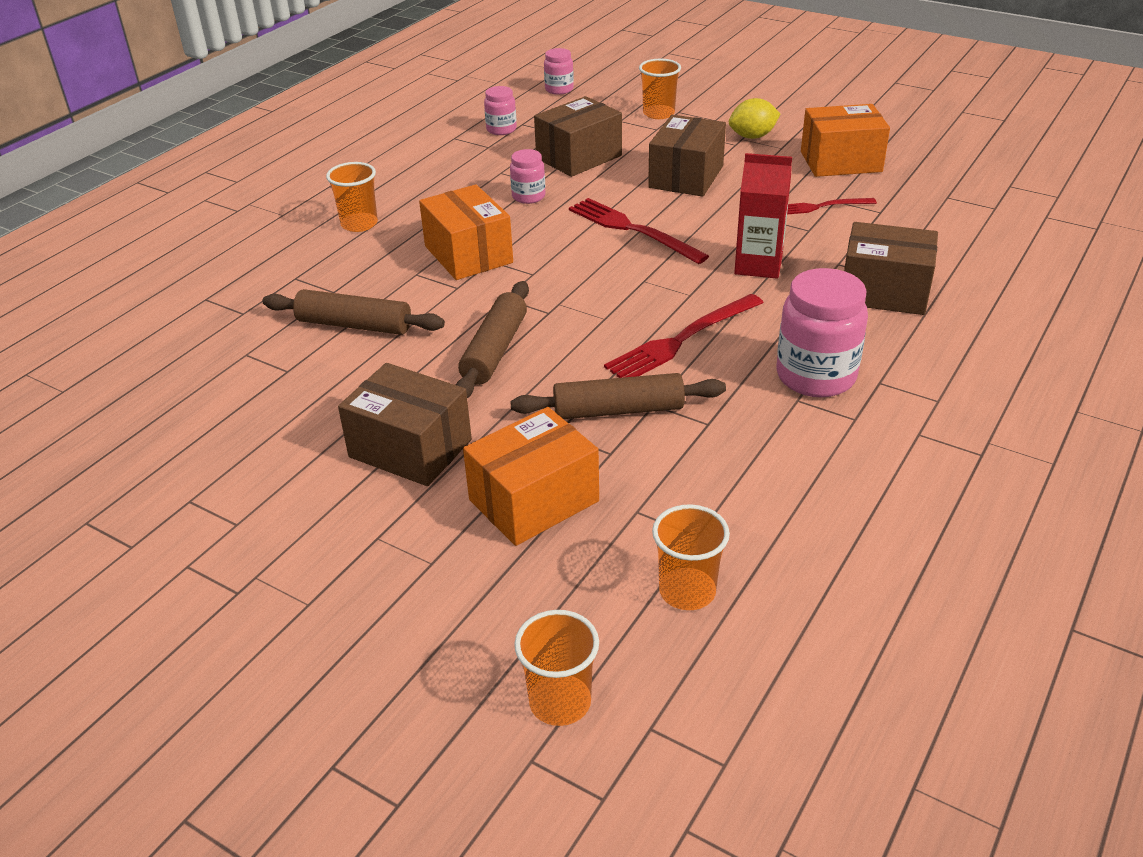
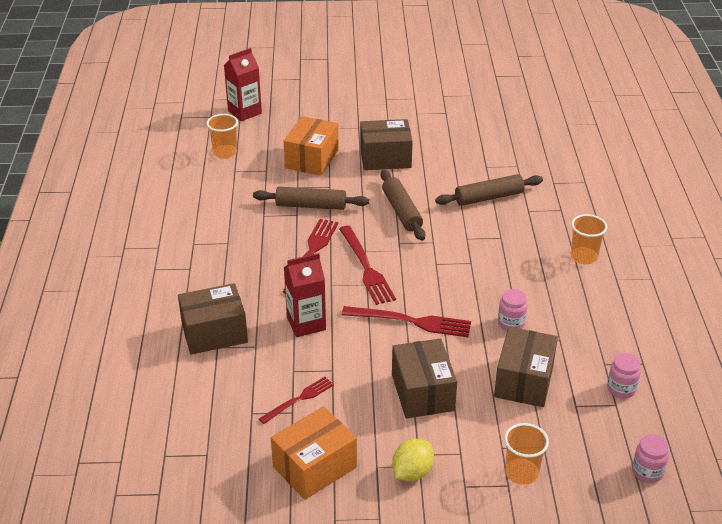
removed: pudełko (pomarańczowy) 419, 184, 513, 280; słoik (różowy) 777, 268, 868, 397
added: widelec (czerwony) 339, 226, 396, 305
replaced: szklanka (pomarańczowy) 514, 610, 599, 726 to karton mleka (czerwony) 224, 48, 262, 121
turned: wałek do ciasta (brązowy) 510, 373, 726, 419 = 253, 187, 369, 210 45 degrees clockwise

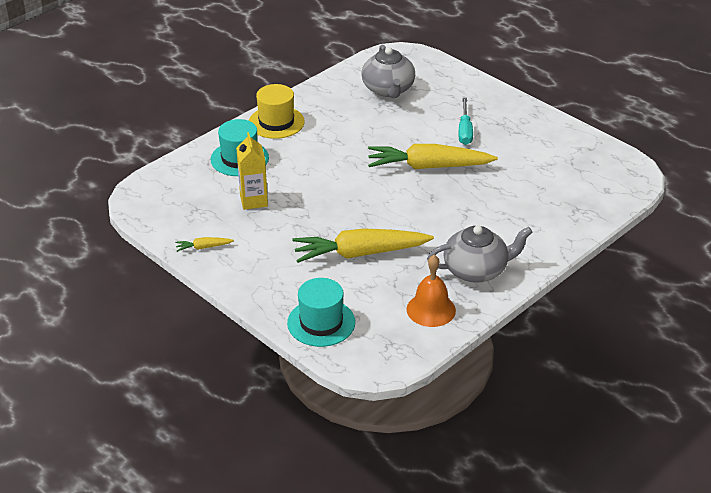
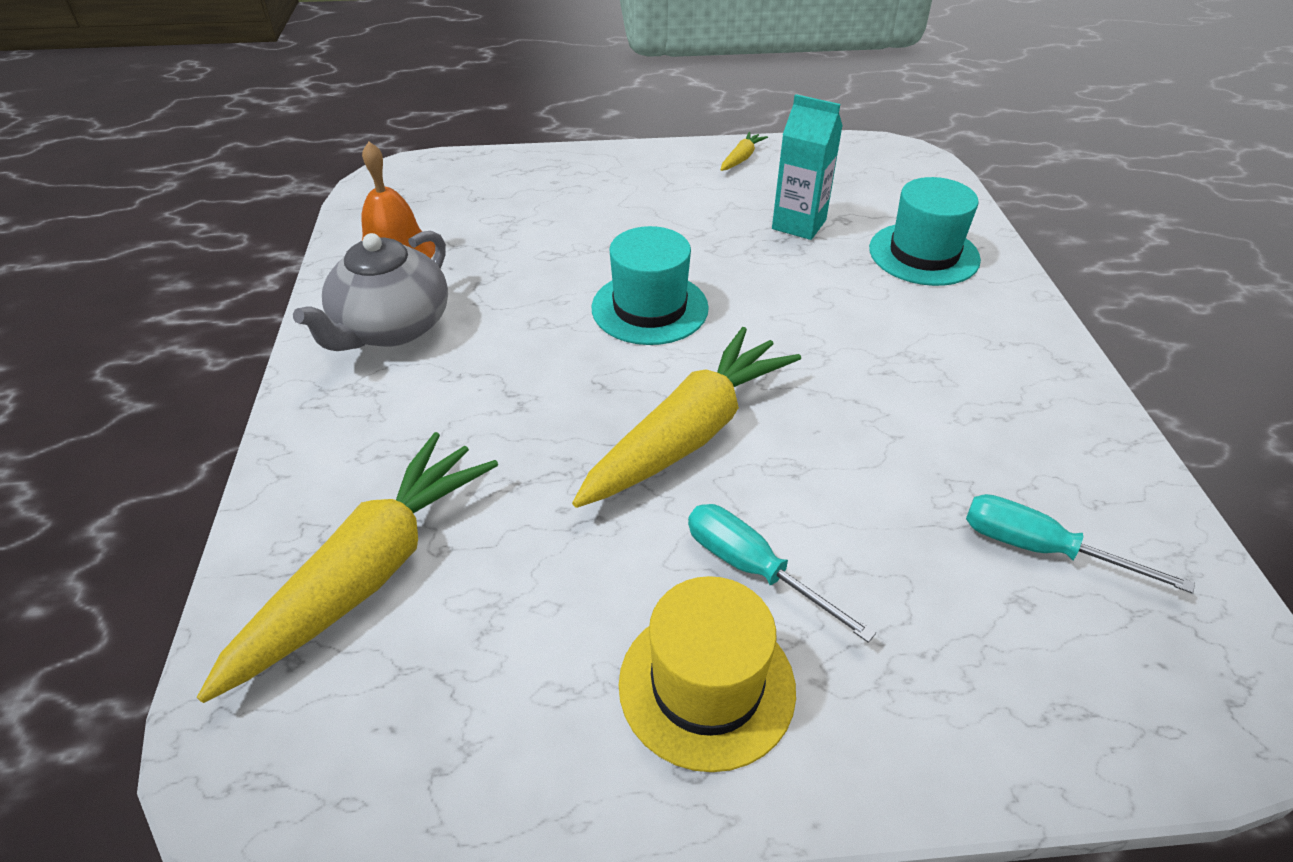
moved: kapelusz (żółty) 249, 84, 305, 139 to 619, 576, 796, 772; marchewka (żółty) 292, 228, 434, 263 to 197, 432, 498, 703; kapelusz (turkusowy) 287, 278, 355, 347 to 592, 226, 709, 345
replaced: imbryk (szary) 361, 45, 415, 98 to śrubokręt (turkusowy) 966, 494, 1195, 594
recoloured: karton mleka (żółty) 236, 132, 268, 210 to karton mleka (turkusowy) 772, 94, 842, 240

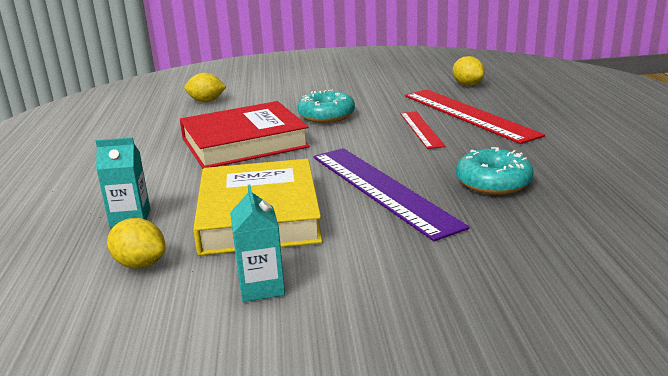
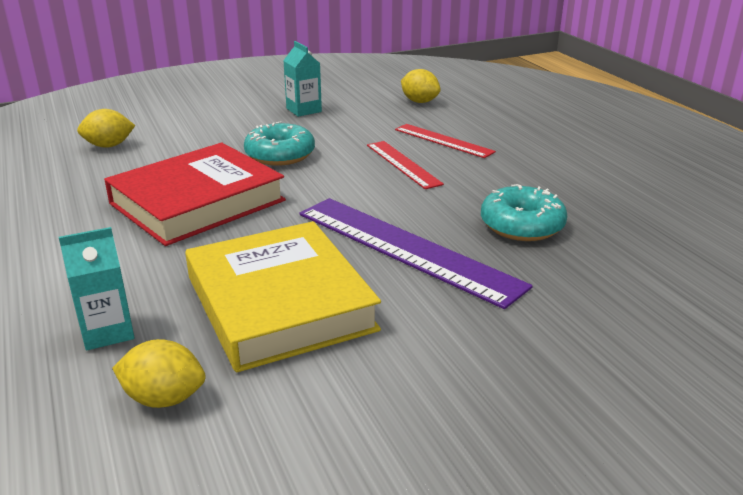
moved: karton mleka (turkusowy) 230, 184, 285, 302 to 283, 41, 322, 117
resized: linijka (czerwony) 405, 89, 545, 144 = 395, 124, 496, 158 x0.55

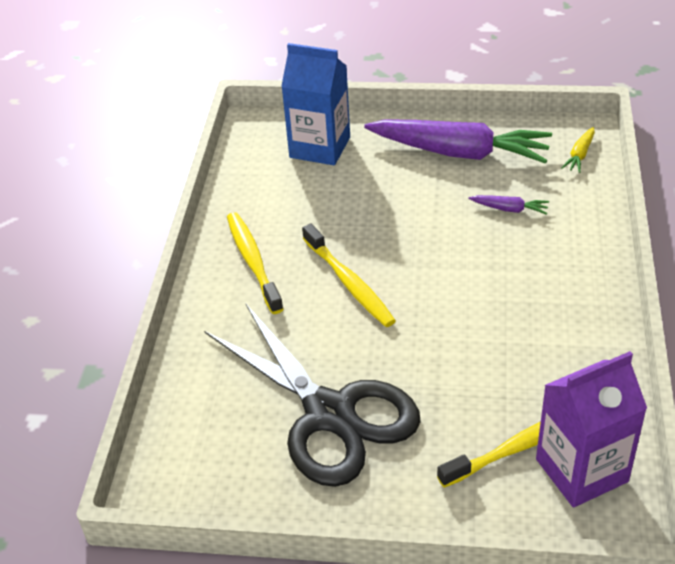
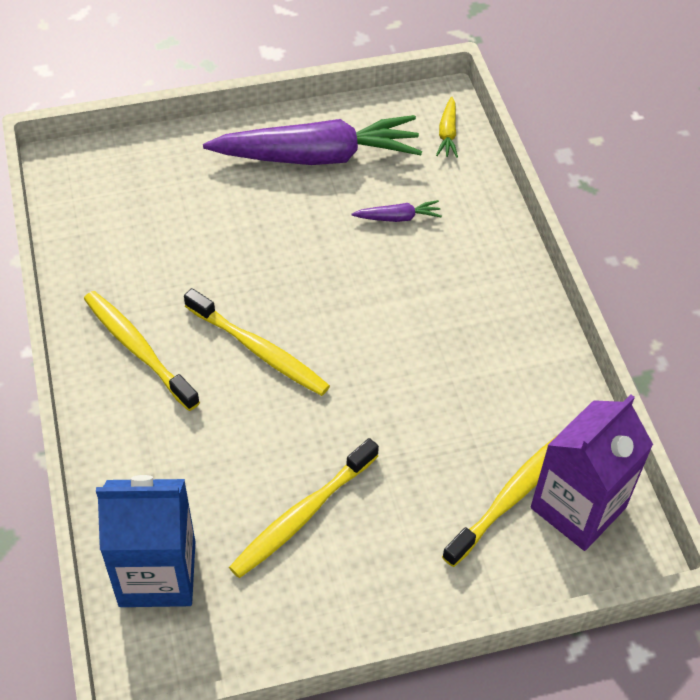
moved: karton mleka (niebieski) 281, 43, 350, 165 to 96, 475, 195, 607
replaced: nożyczki (czarny) 204, 304, 421, 487 to szczoteczka do zębów (żółty) 229, 438, 379, 578

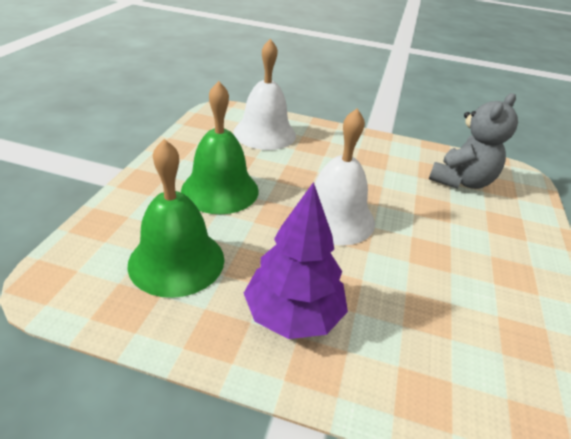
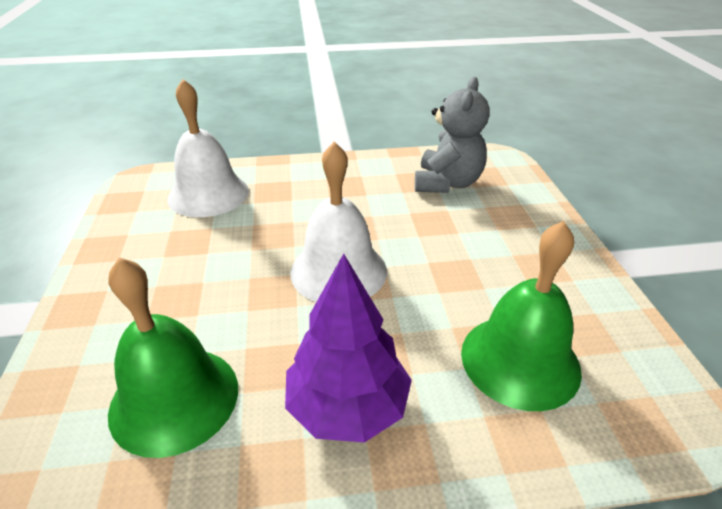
moved: dzwonek (zielony) 181, 81, 259, 214 to 461, 221, 582, 411

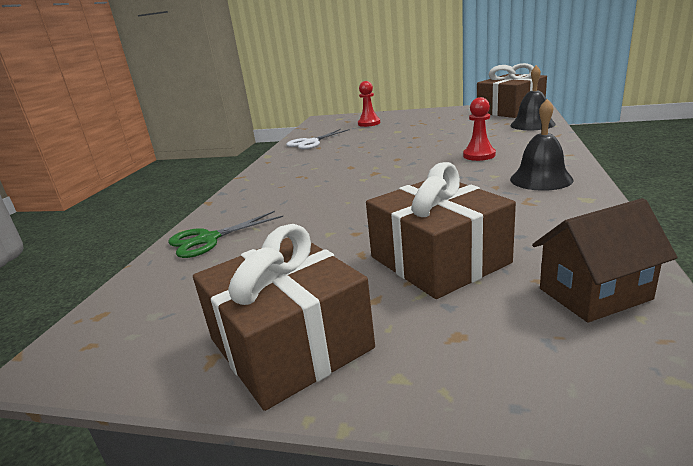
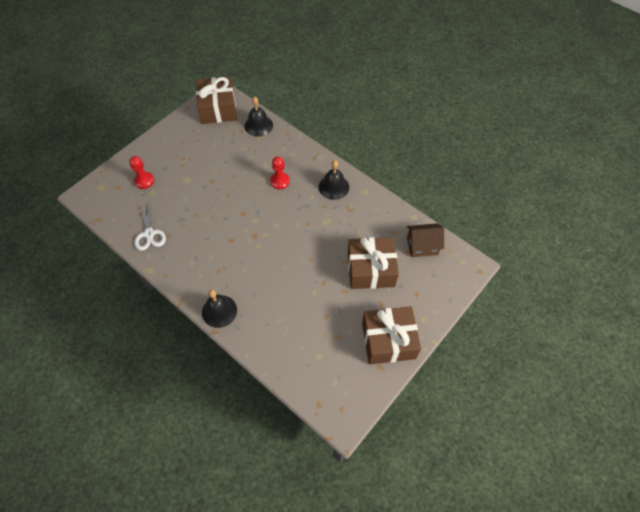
removed: nożyczki (zielony) 168, 211, 283, 258
added: dzwonek (czarny) 202, 290, 237, 328
turned: domek (brązowy) 532, 198, 678, 323 = 407, 223, 444, 257 75 degrees clockwise

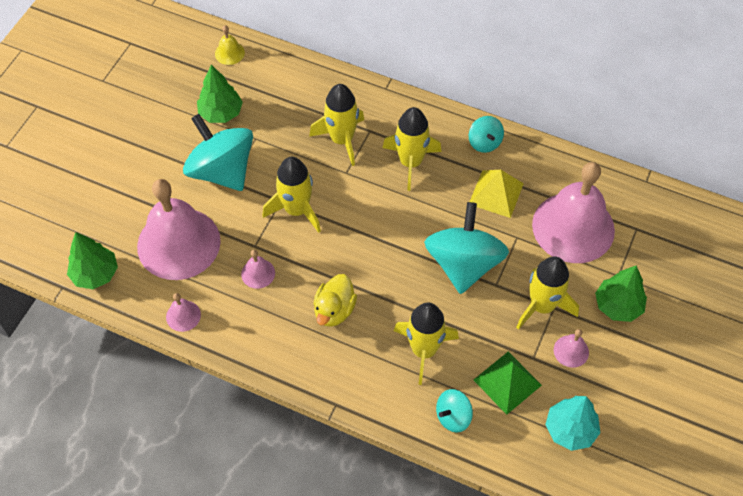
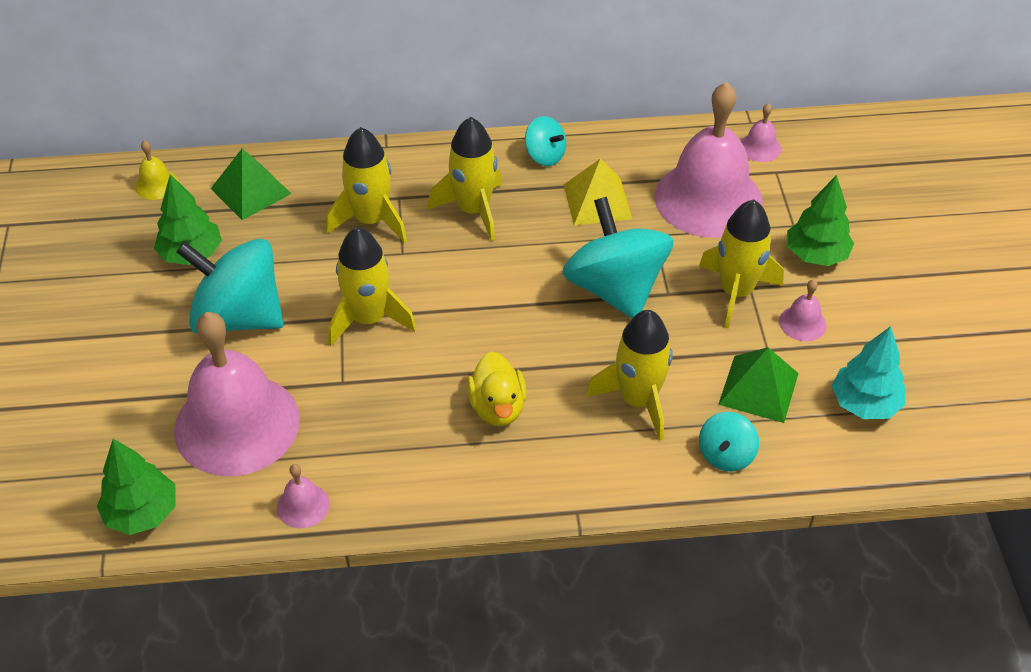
added: piramida (zielony) 211, 149, 291, 220
moved: dzwonek (różowy) 241, 250, 275, 289 to 741, 103, 781, 162

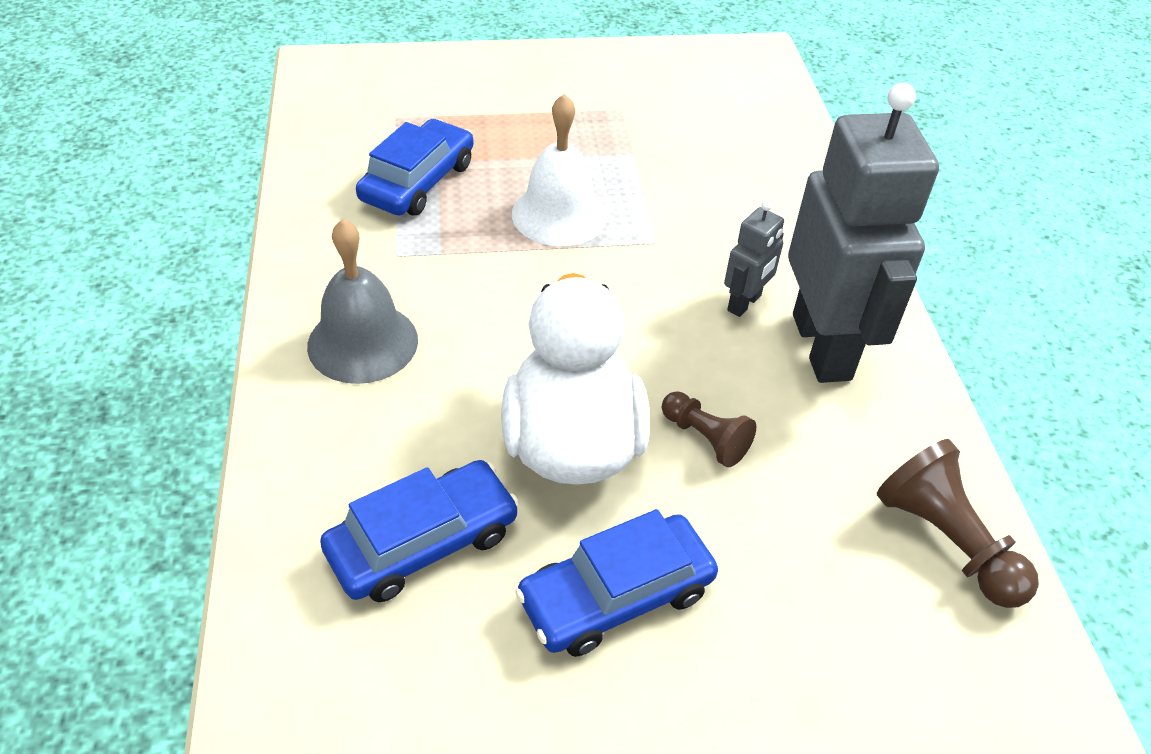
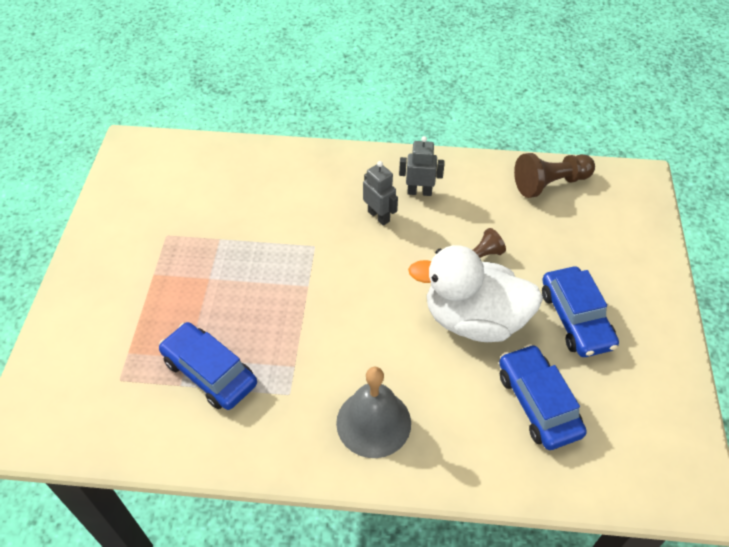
removed: dzwonek (biały) 512, 94, 607, 246
resized: robot (szary) 788, 83, 939, 383 = 399, 136, 445, 196 x0.44

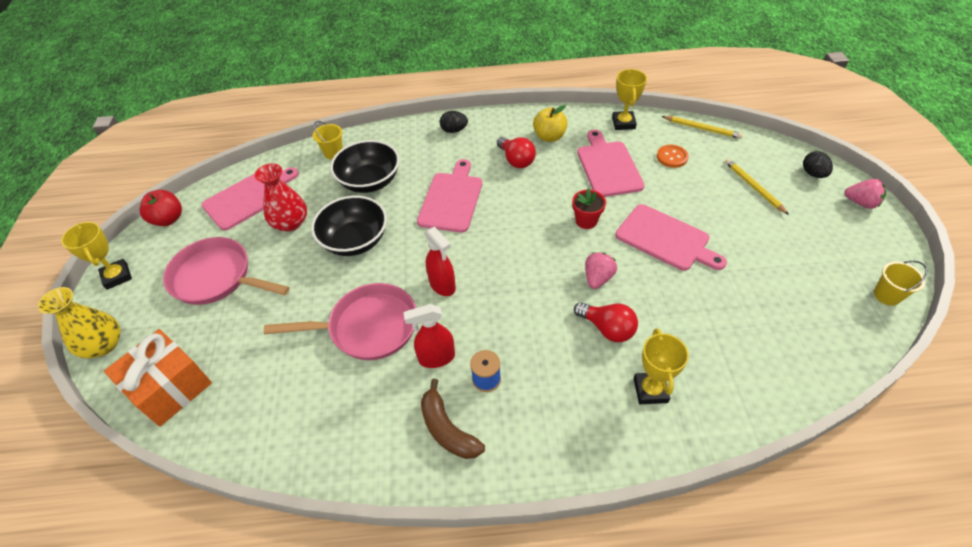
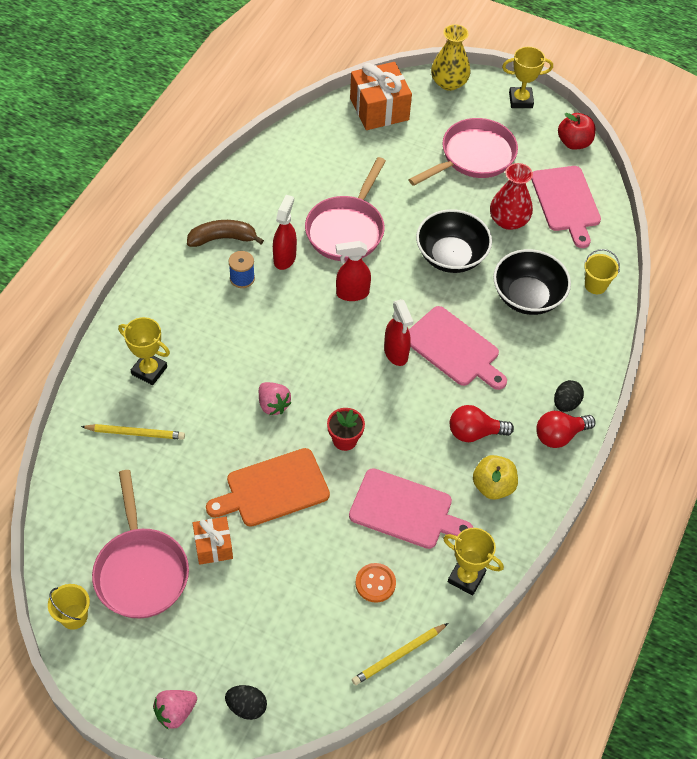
added: spryskiwacz (czerwony) 384, 299, 413, 366; patelnia (różowy) 92, 470, 189, 619; prezent (pomarańczowy) 193, 517, 233, 565
moved: ołówek (żółty) 725, 158, 789, 215 to 81, 424, 185, 440; żarówka (czerwony) 574, 302, 638, 342 to 536, 411, 596, 448
recoloured: deska do krojenia (różowy) 615, 204, 727, 271 to deska do krojenia (pomarańczowy) 206, 448, 330, 527

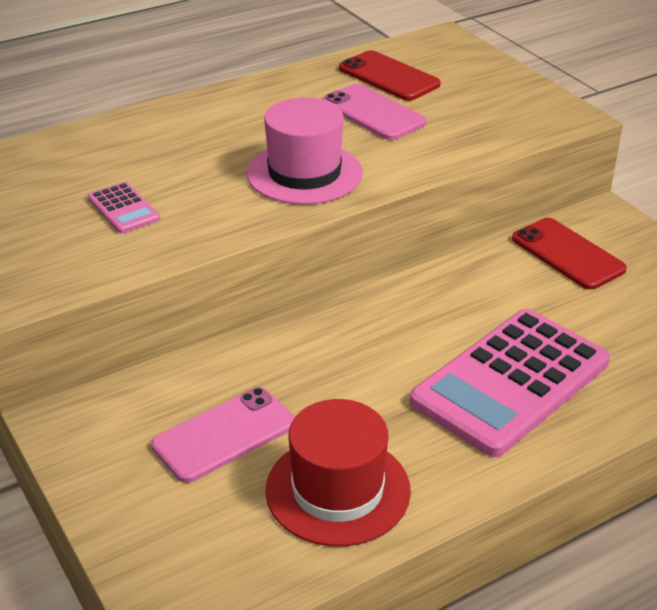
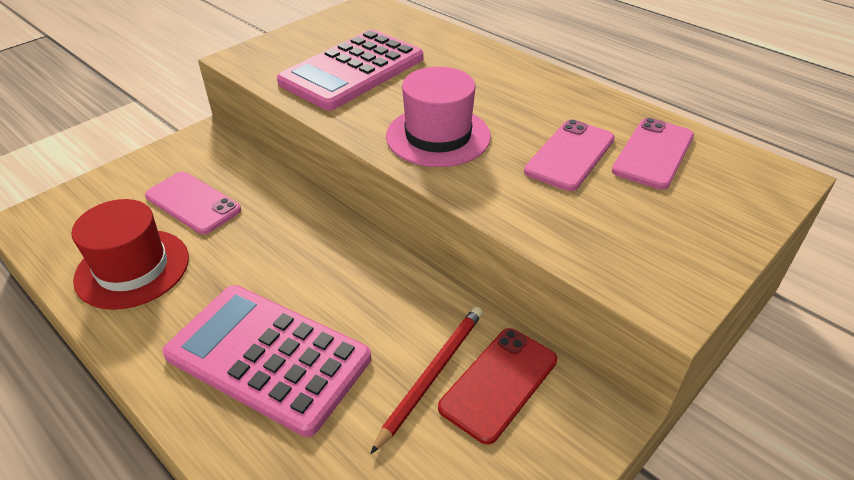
added: ołówek (czerwony) 370, 306, 483, 454
recoloured: telefon (czerwony) 339, 50, 441, 101 to telefon (różowy) 612, 118, 694, 190
resized: kalkulator (różowy) 88, 182, 160, 234 = 277, 29, 423, 110 x2.32

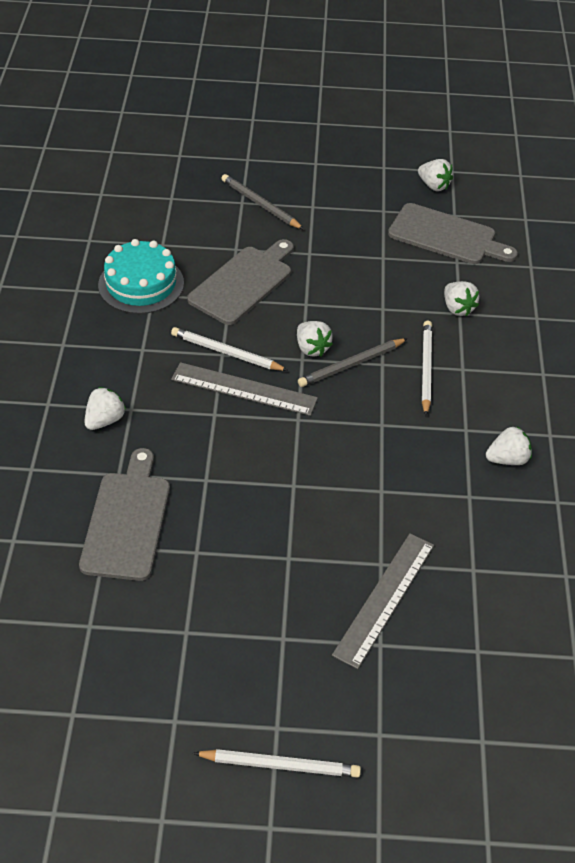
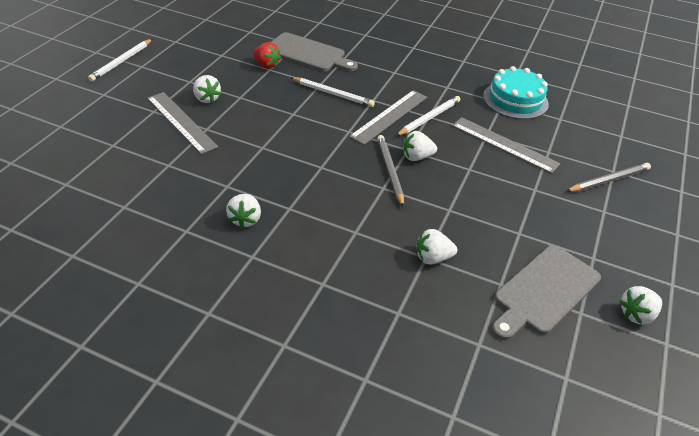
added: truskawka (czerwony) 253, 42, 281, 69
moved: ołówek (biały) 422, 321, 432, 416 to 290, 77, 375, 107; truskawka (biały) 84, 387, 126, 430 to 193, 75, 221, 103
replaced: deska do krojenia (szary) 187, 239, 294, 325 to linijka (szary) 452, 117, 560, 174

